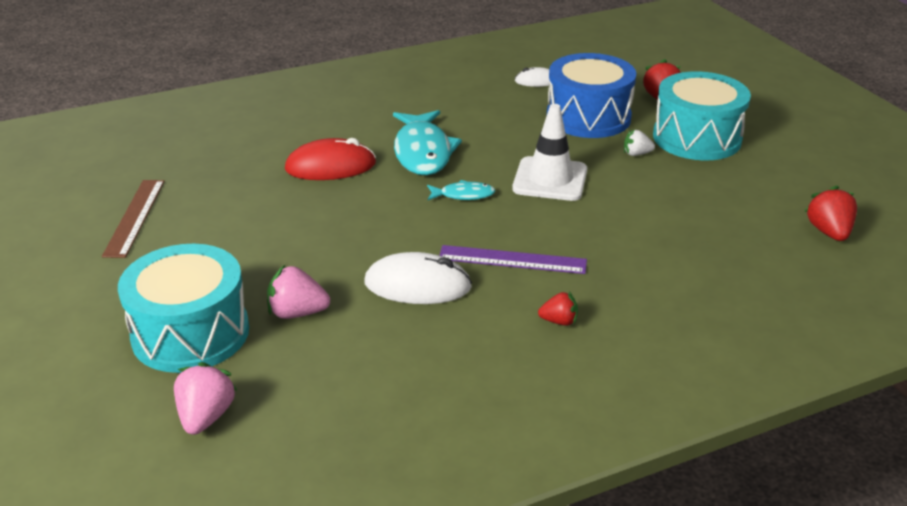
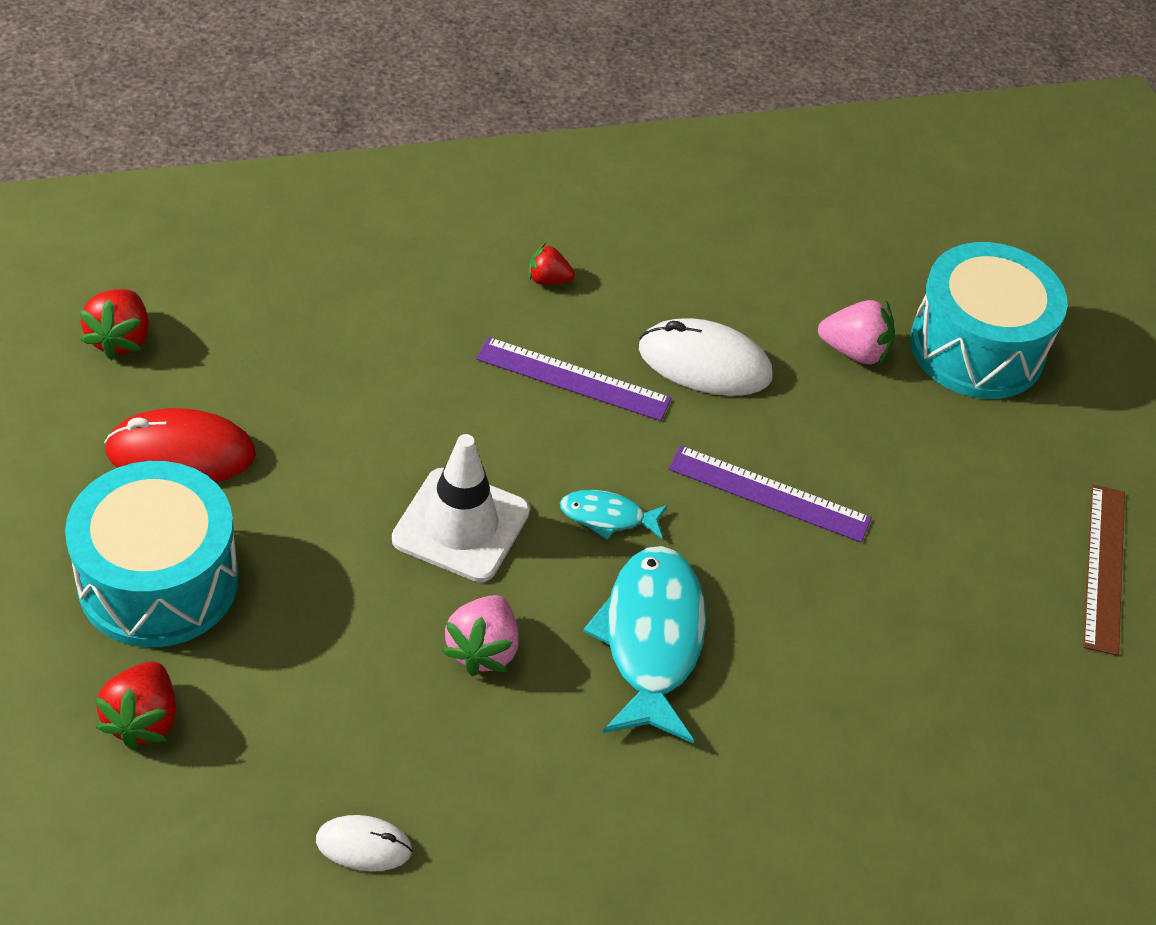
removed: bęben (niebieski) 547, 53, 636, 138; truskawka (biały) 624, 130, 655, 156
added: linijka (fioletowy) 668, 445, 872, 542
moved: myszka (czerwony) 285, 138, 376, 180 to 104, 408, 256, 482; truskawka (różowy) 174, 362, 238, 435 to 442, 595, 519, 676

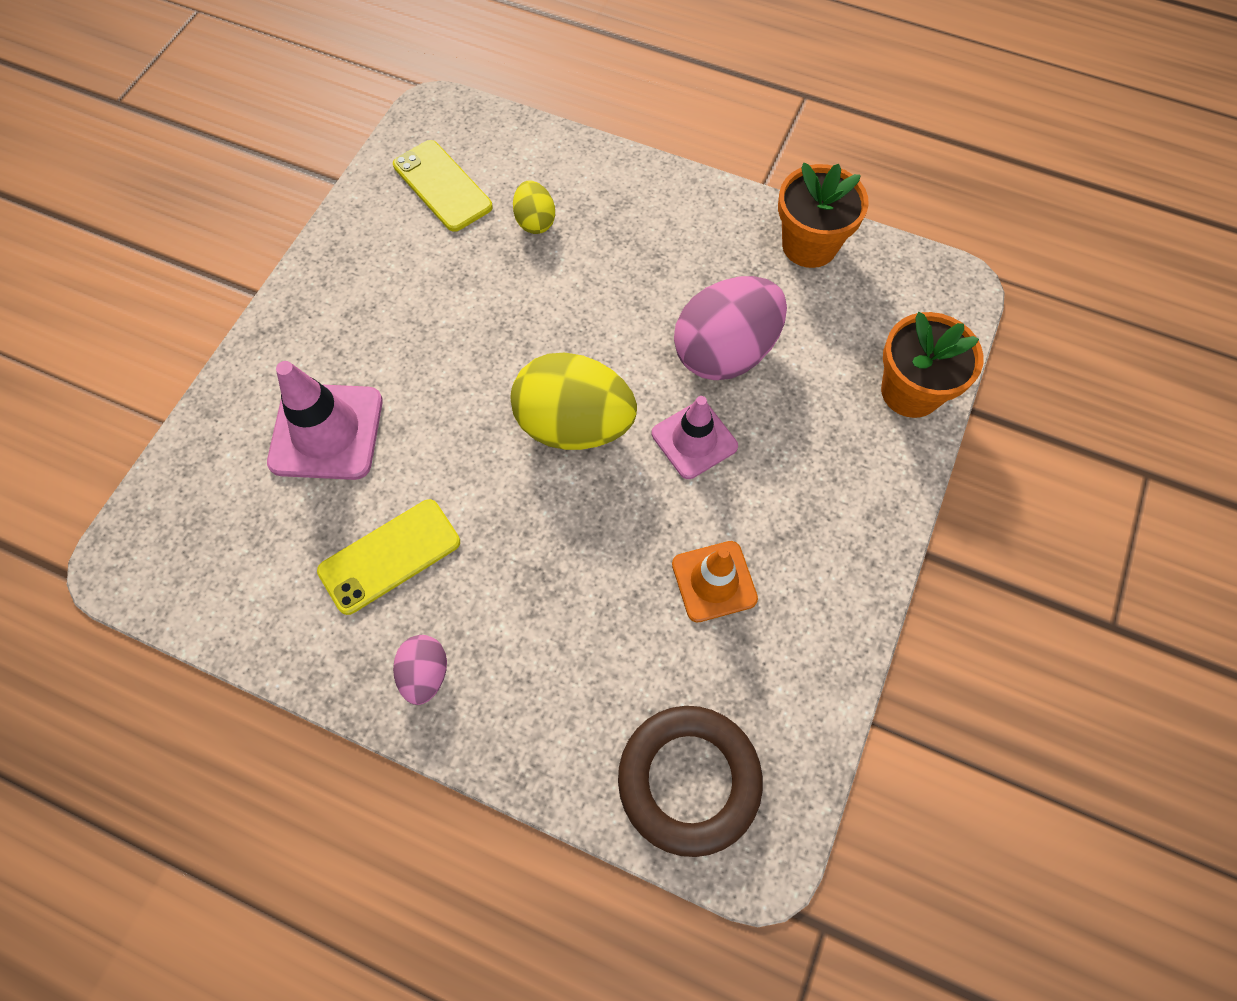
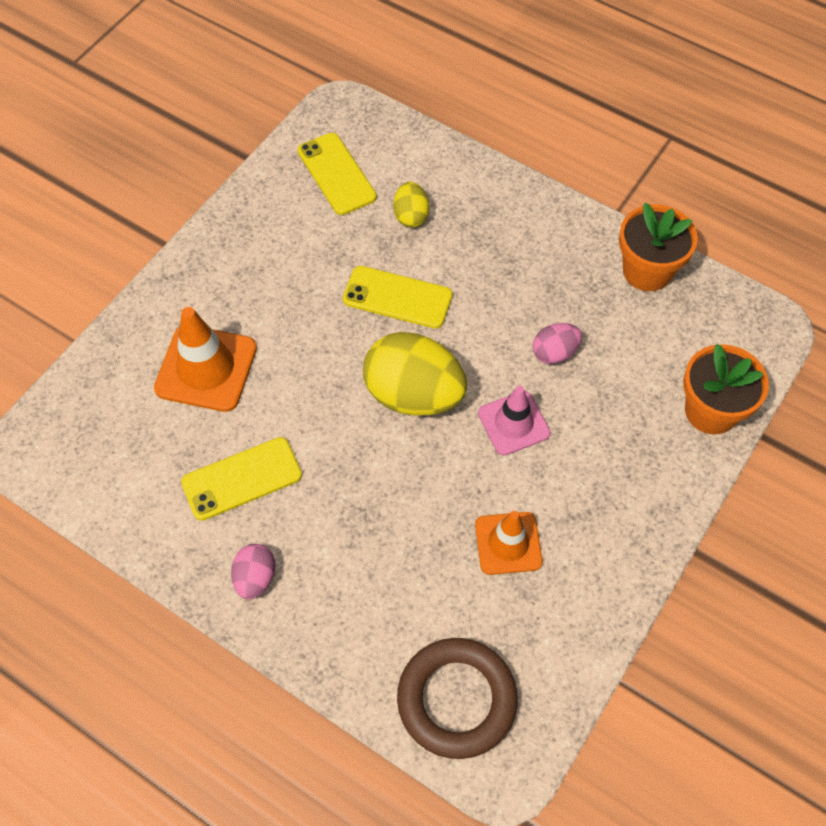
added: telefon (żółty) 343, 266, 453, 328
recoloured: pachołek (różowy) 267, 361, 383, 480 to pachołek (pomarańczowy) 154, 307, 257, 412
resized: jajko (różowy) 674, 276, 787, 380 = 533, 323, 582, 364 x0.50

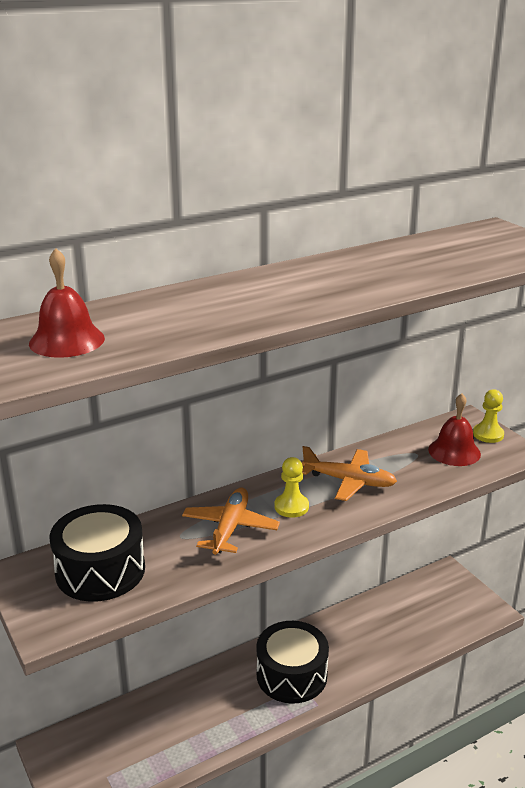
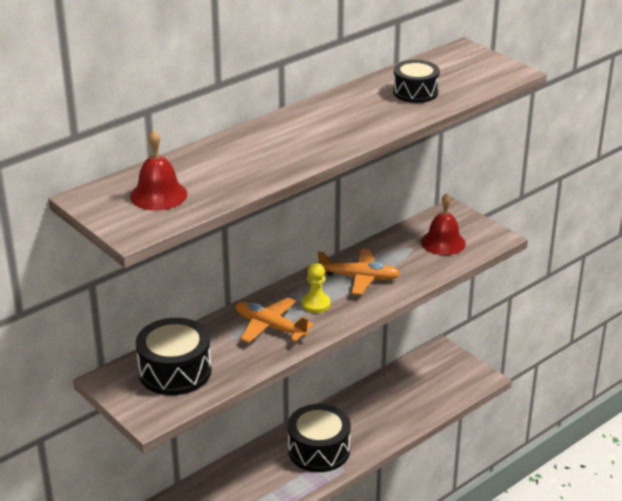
removed: pionek (żółty) 473, 389, 504, 443
added: bęben (czarny) 393, 60, 440, 103
turned: samolot (pomarańczowy) 182, 488, 280, 555 = 236, 298, 314, 343 60 degrees counterclockwise

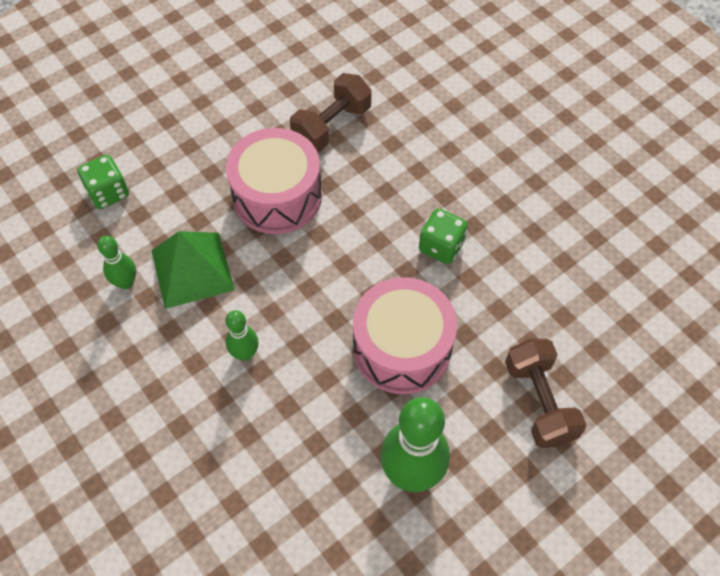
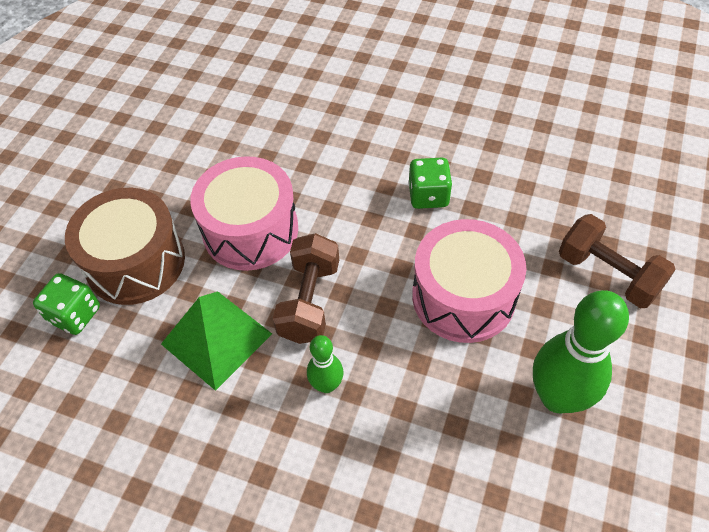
removed: kręgiel (zielony) 97, 236, 136, 289
added: bęben (brązowy) 65, 188, 185, 305
moved: hantel (brązowy) 290, 73, 372, 152 to 273, 233, 339, 344

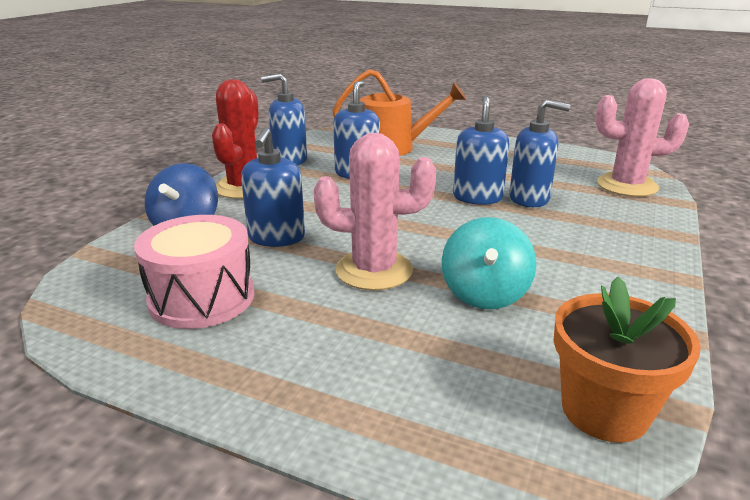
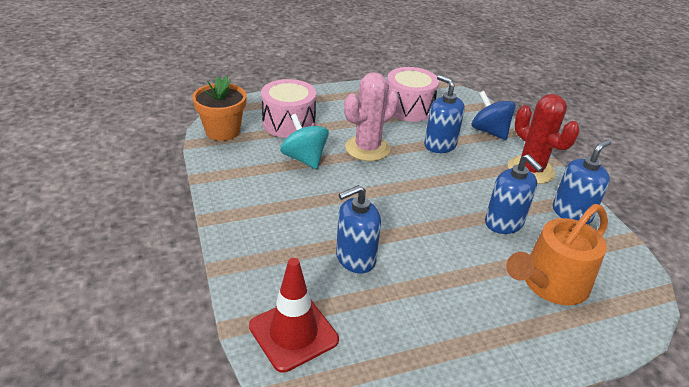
removed: dozownik mydła (niebieski) 453, 96, 509, 205
added: bęben (różowy) 261, 79, 316, 138
replaced: kaktus (różowy) 595, 78, 689, 197 to pachołek (czerwony) 249, 258, 339, 373

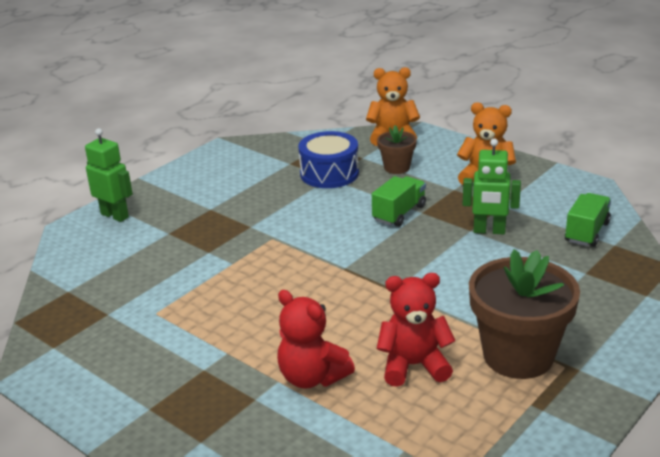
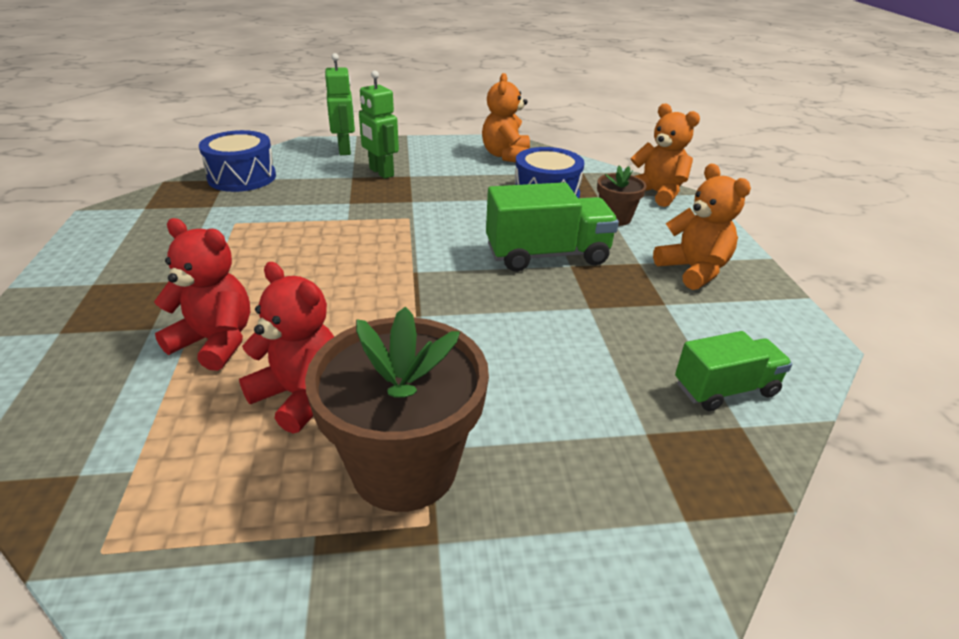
added: miś (pomarańczowy) 482, 73, 530, 163; bęben (niebieski) 199, 130, 276, 192
moved: robot (zielony) 463, 139, 521, 234 to 359, 70, 399, 179
turned: miś (czerwony) 277, 290, 355, 389 = 154, 218, 250, 371 120 degrees clockwise
resized: ciężarówka (zielony) 372, 176, 426, 227 = 486, 182, 619, 272 x1.56

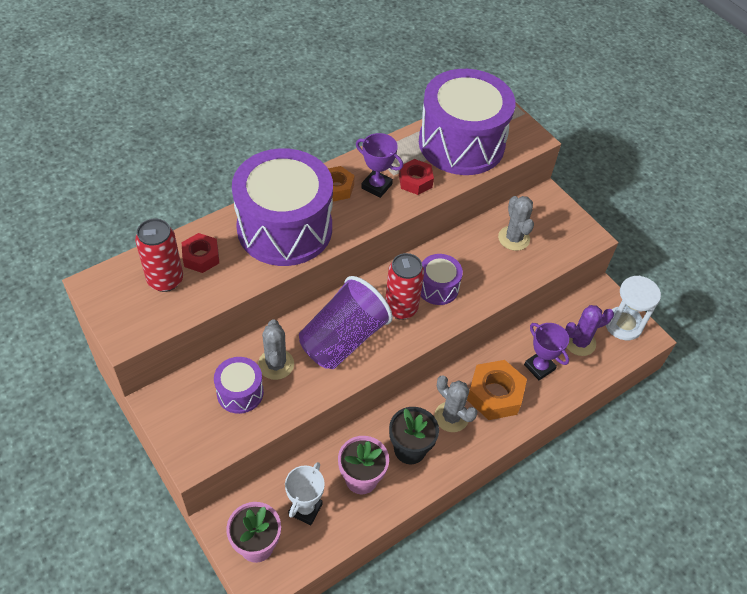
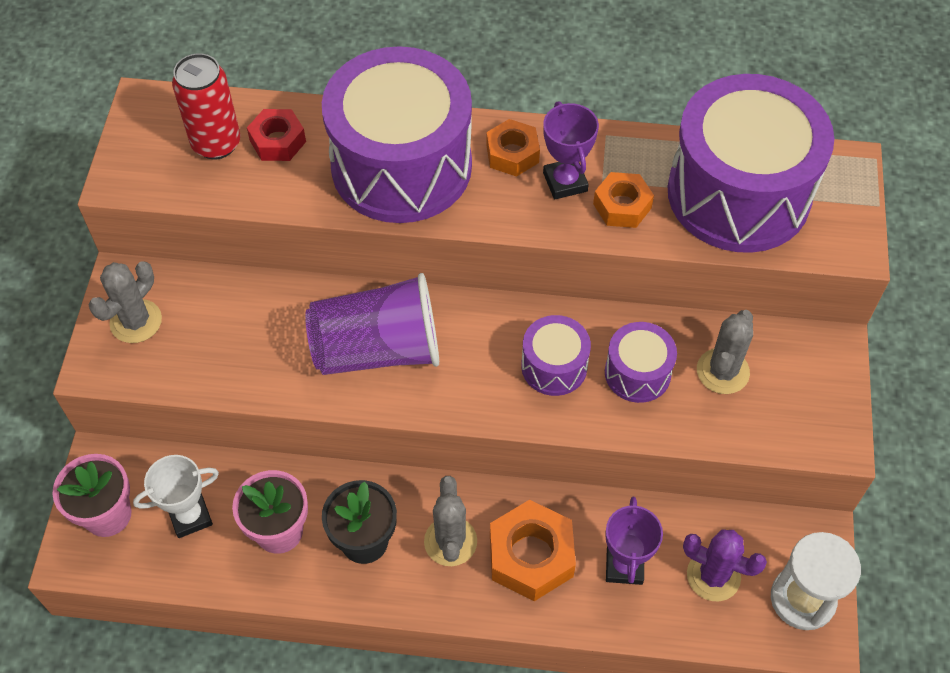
removed: puszka (czerwony) 385, 253, 424, 320
moved: kaktus (szary) 258, 319, 294, 380 to 88, 261, 162, 343; bęben (fioletowy) 214, 357, 264, 414 to 605, 322, 677, 403
recoloured: nakrętka (czerwony) 399, 159, 434, 195 to nakrętka (pomarańczowy) 593, 172, 654, 228

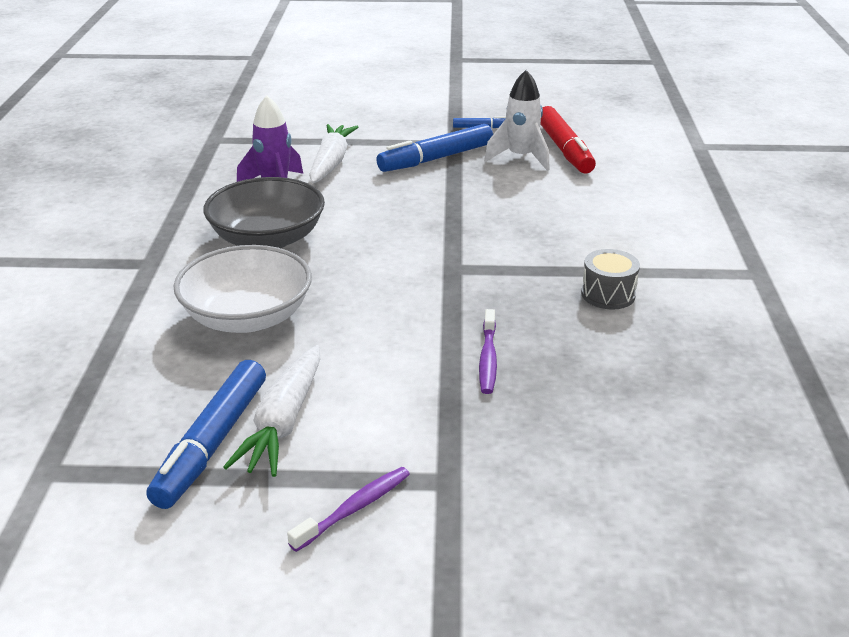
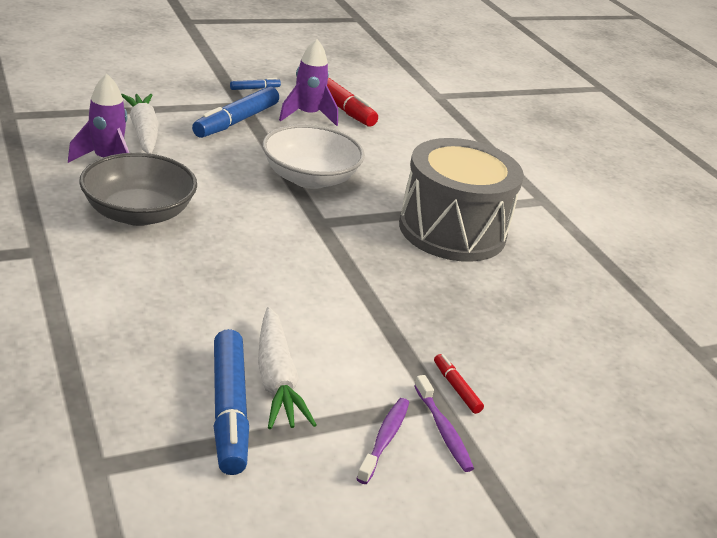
added: flamaster (czerwony) 434, 354, 484, 414
moved: miska (biały) 173, 245, 312, 333 to 262, 124, 365, 189; szczoteczka do zębów (fioletowy) 479, 309, 497, 394 to 414, 375, 474, 472
recoloured: rakieta (biały) 484, 70, 550, 171 to rakieta (fioletowy) 279, 39, 338, 126
resized: bęben (szary) 581, 249, 640, 310 = 399, 138, 524, 262 x2.46

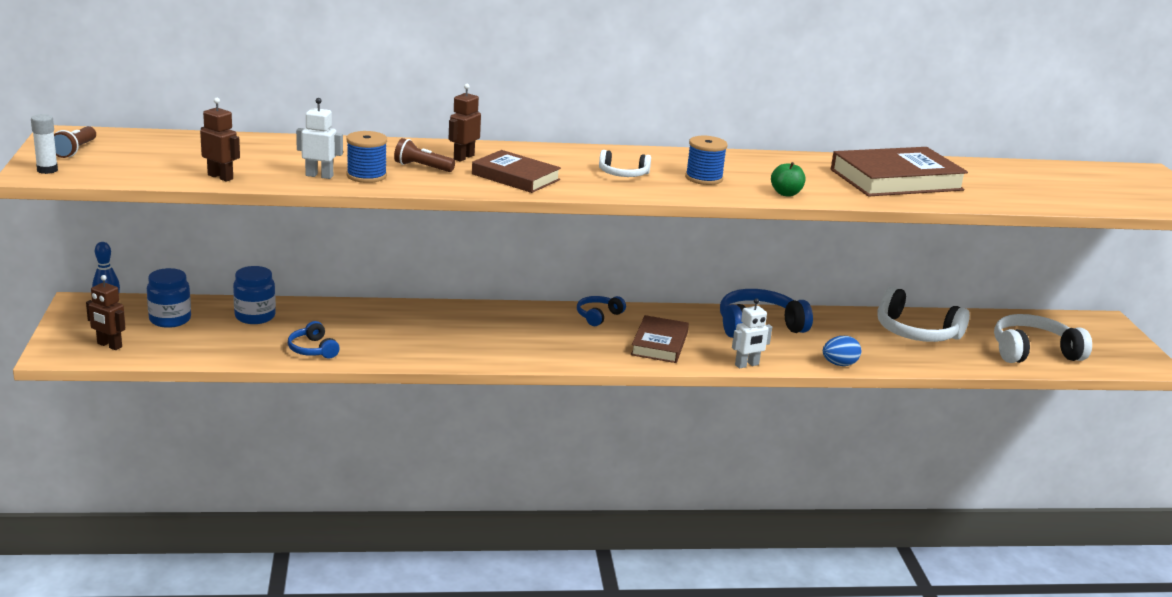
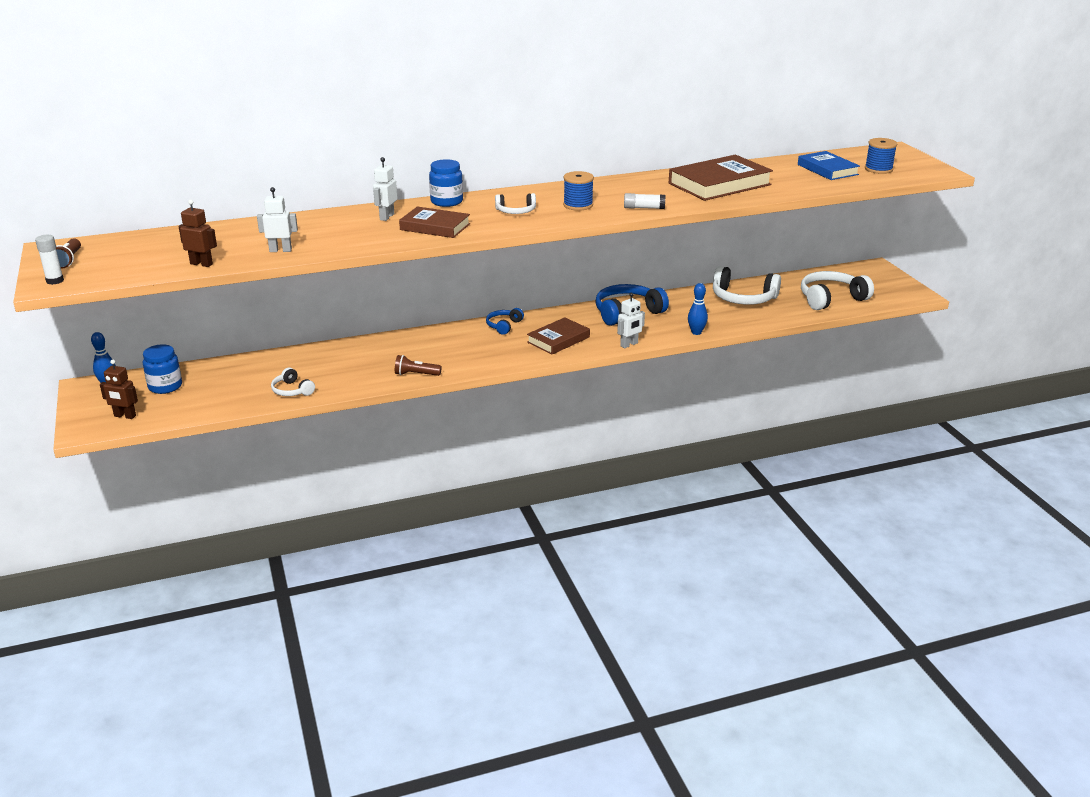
added: książka (niebieski) 798, 151, 860, 180
moved: szpulka (niebieski) 346, 131, 387, 183 to 865, 138, 897, 174; latarka (brązowy) 394, 138, 455, 172 to 395, 355, 442, 376; słoik (niebieski) 233, 266, 276, 324 to 429, 159, 463, 207
replaced: jabłko (zielony) 771, 162, 805, 197 to klej w sztyfcie (biały) 624, 193, 665, 209; jajko (niebieski) 823, 336, 861, 366 to kręgiel (niebieski) 688, 283, 708, 335
recoloured: robot (brązowy) 449, 84, 481, 162 to robot (biały) 373, 157, 397, 221; słuchawki (niebieski) 288, 321, 340, 359 to słuchawki (biały) 271, 368, 315, 396
turned: książka (brązowy) 631, 315, 689, 363 = 527, 317, 590, 354 45 degrees clockwise

